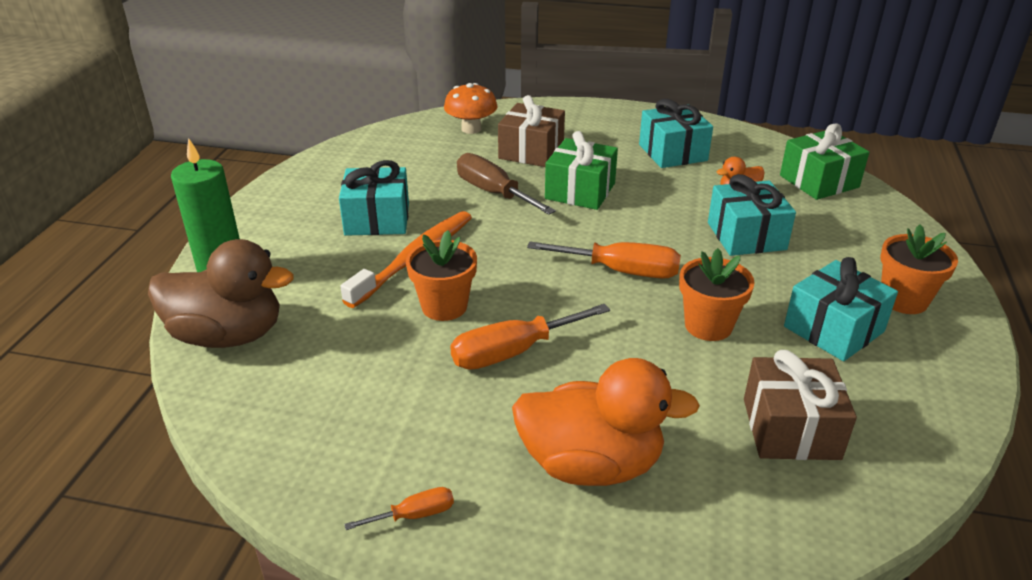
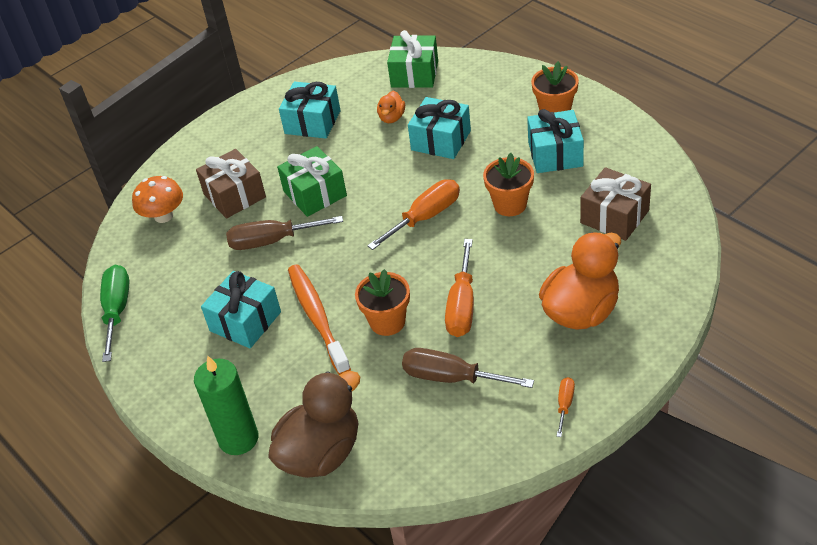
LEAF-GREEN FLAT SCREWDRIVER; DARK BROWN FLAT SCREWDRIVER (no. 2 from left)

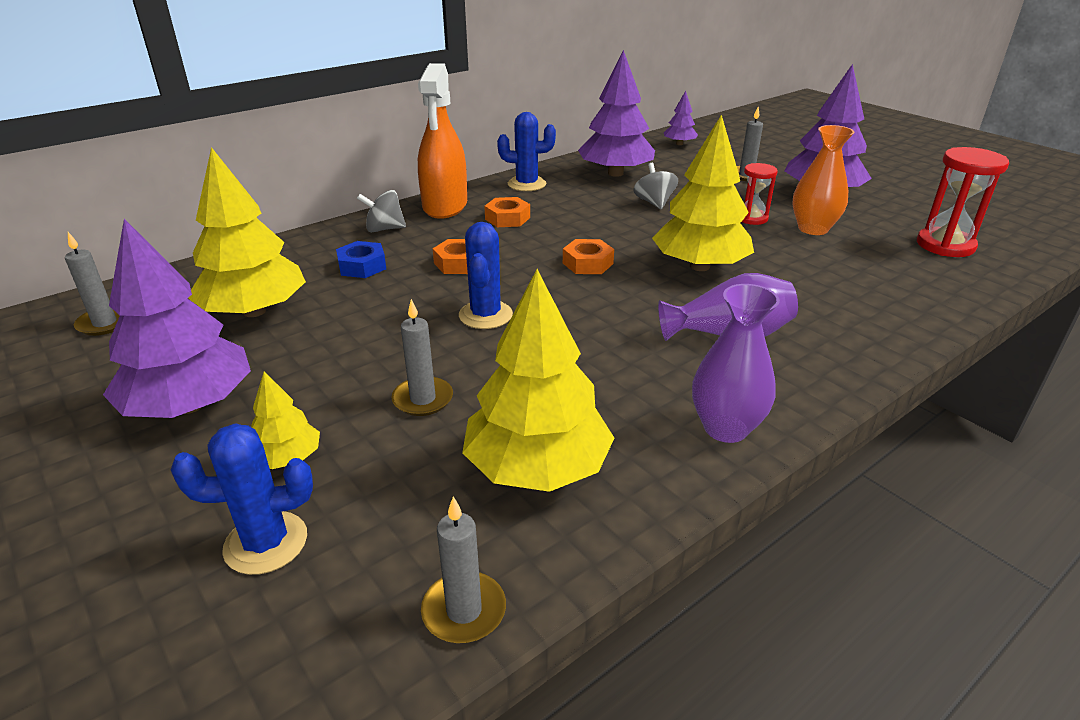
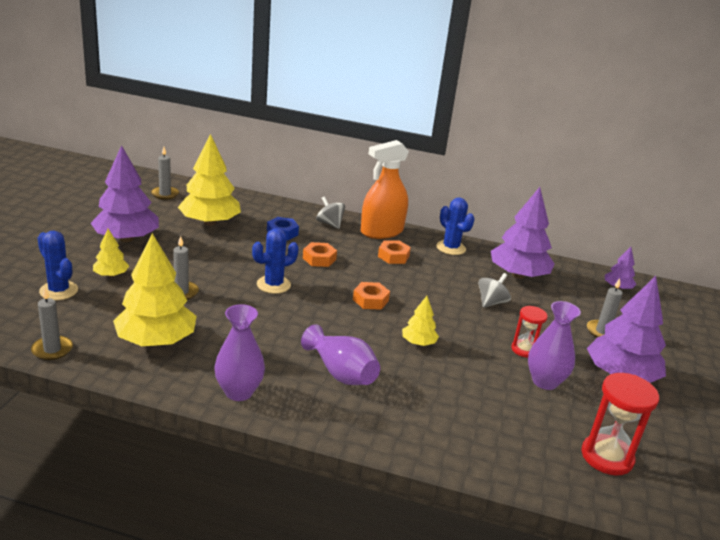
YELLOW FIR TREE (no. 4 from left); PURPLE FLOWER VASE (no. 3 from left)

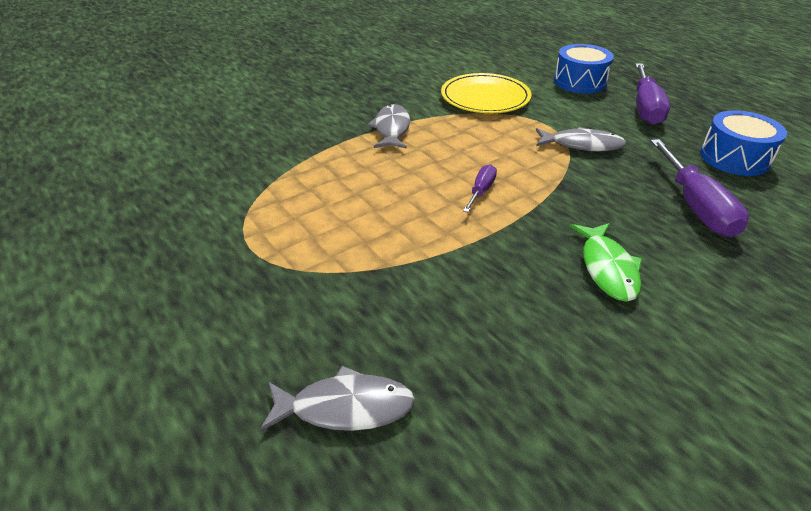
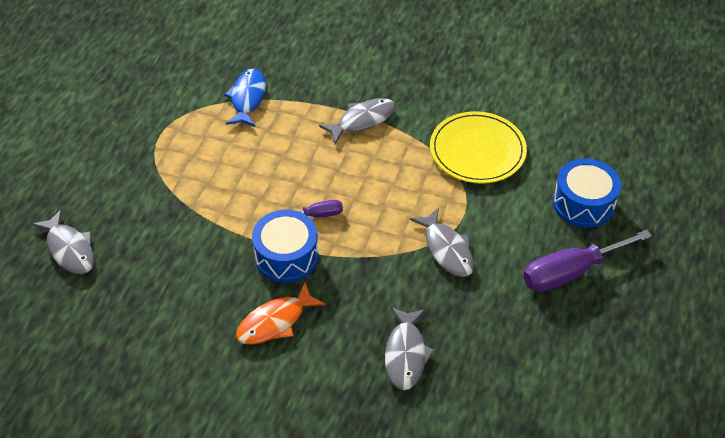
ROYAL BLUE FISH; ORANGE FISH; ROYAL BLUE DRUM (no. 1 from left); GREY FISH (no. 3 from left)

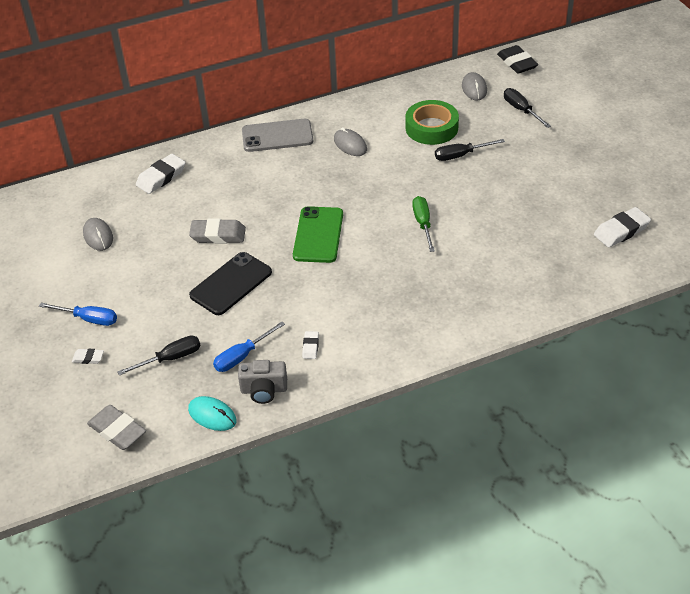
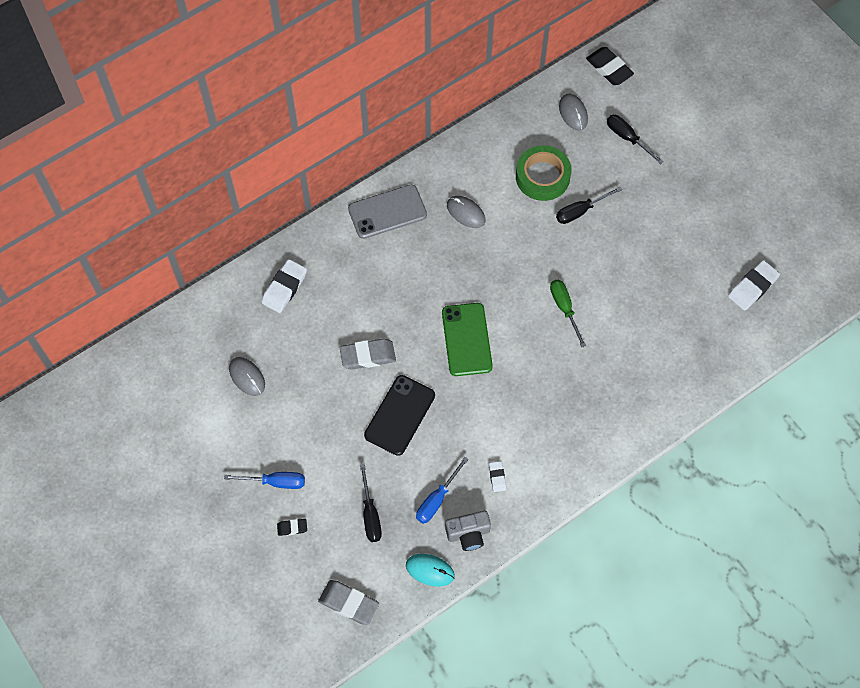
BLACK GUM ERASER (no. 1 from left); BLACK FLAT SCREWDRIVER (no. 1 from left)

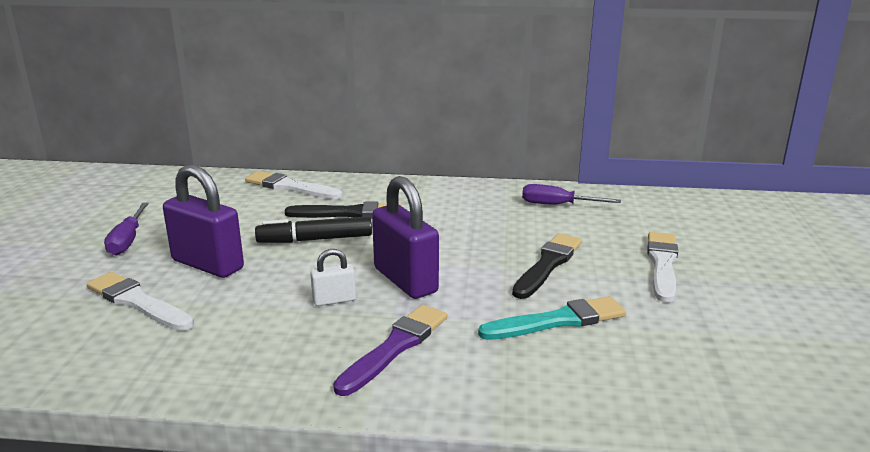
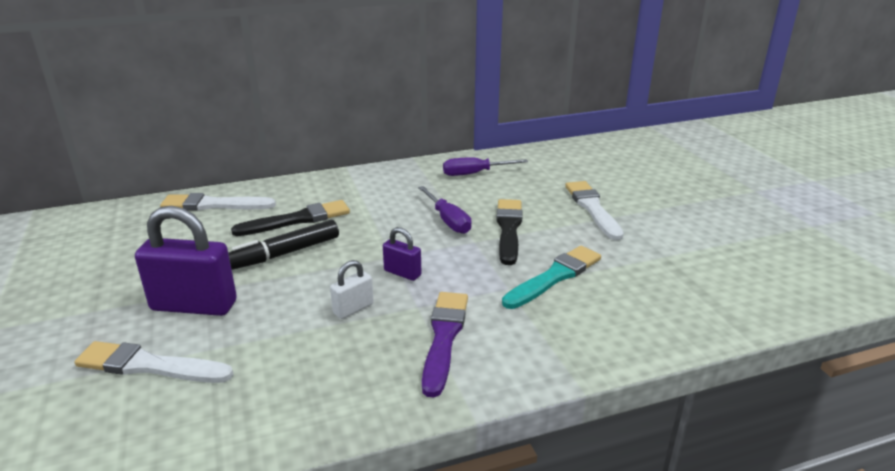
PURPLE PADLOCK (no. 2 from left); PURPLE FLAT SCREWDRIVER (no. 1 from left)

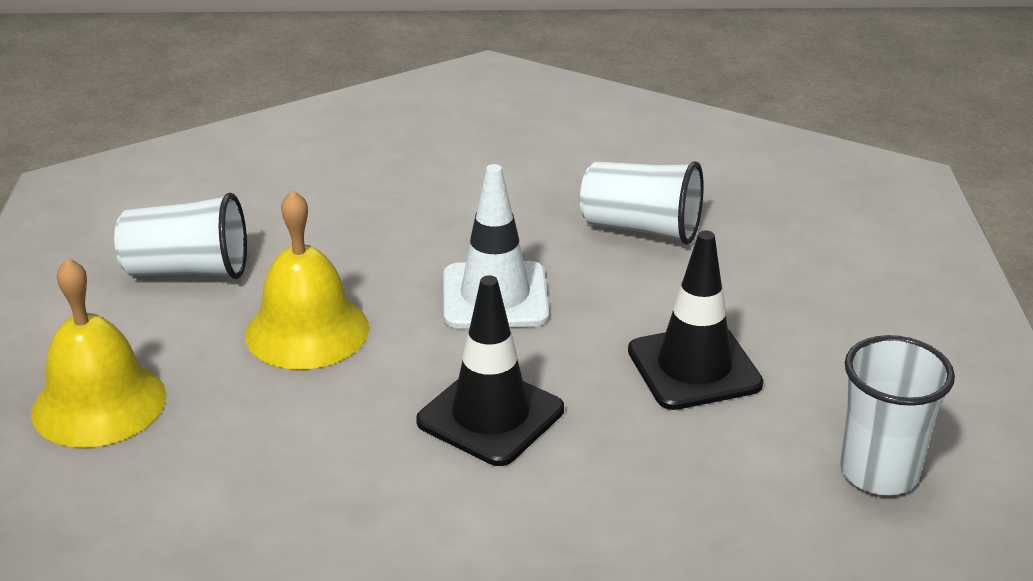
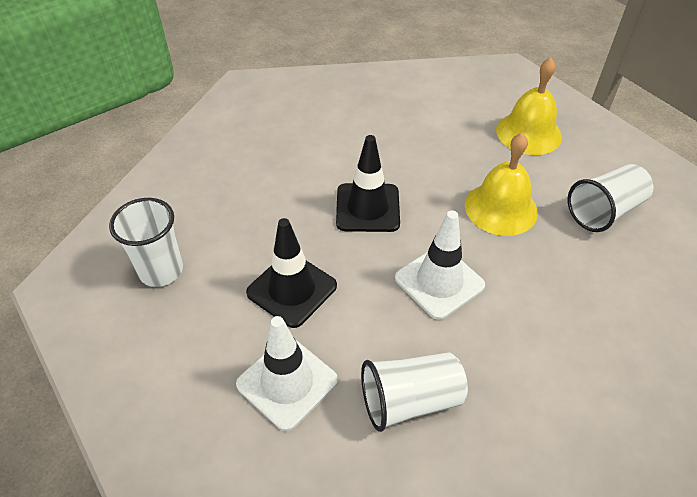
SNOW-WHITE ROAD CONE (no. 1 from left)

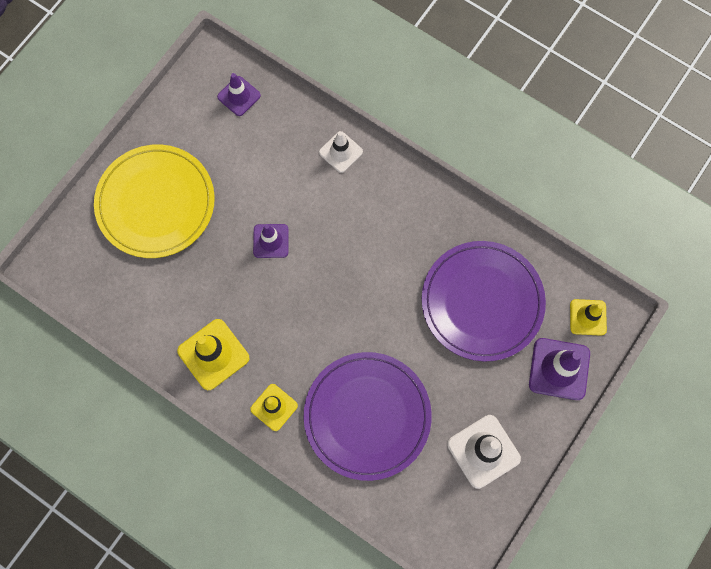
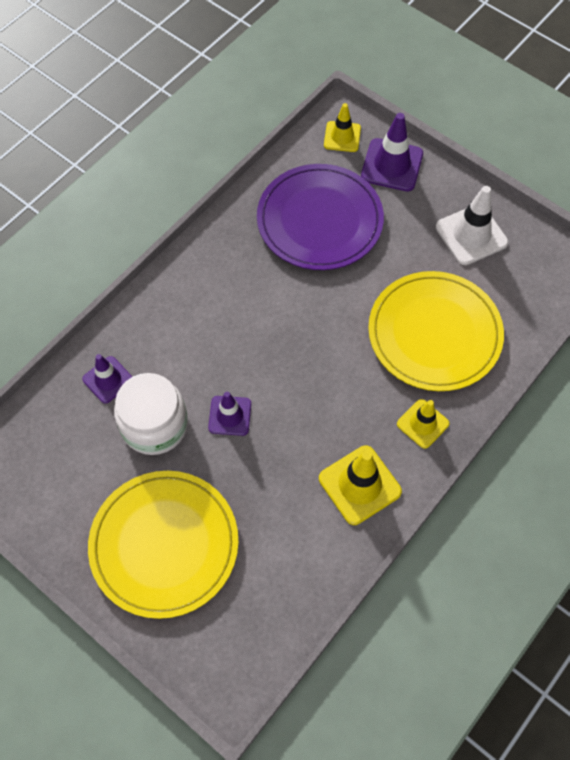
PURPLE ROAD CONE (no. 1 from left); SNOW-WHITE JAR; YELLOW FLAT DISH (no. 2 from left); SNOW-WHITE ROAD CONE (no. 1 from left in the first image)

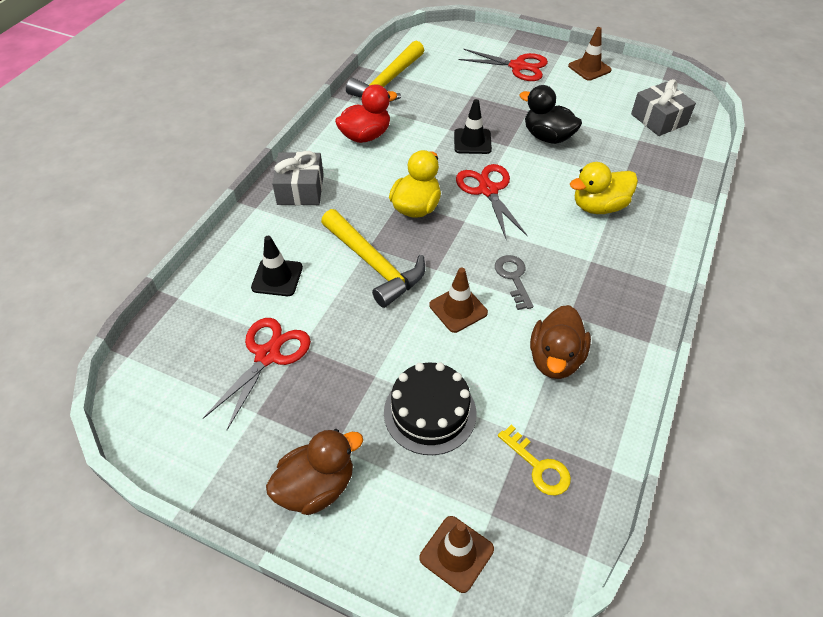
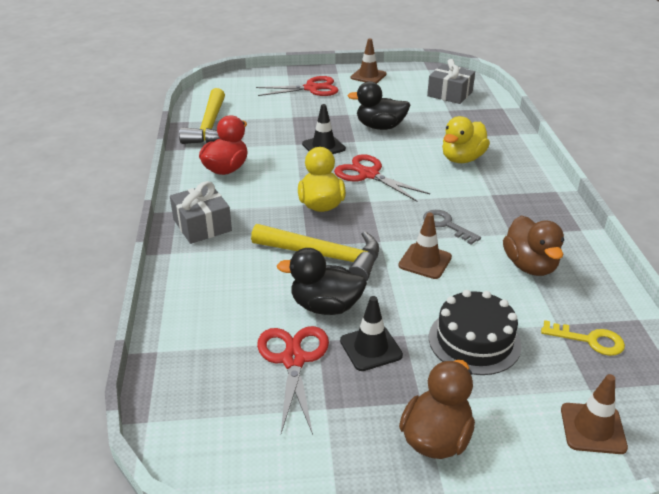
BLACK DUCK (no. 1 from left); BLACK ROAD CONE (no. 2 from left)

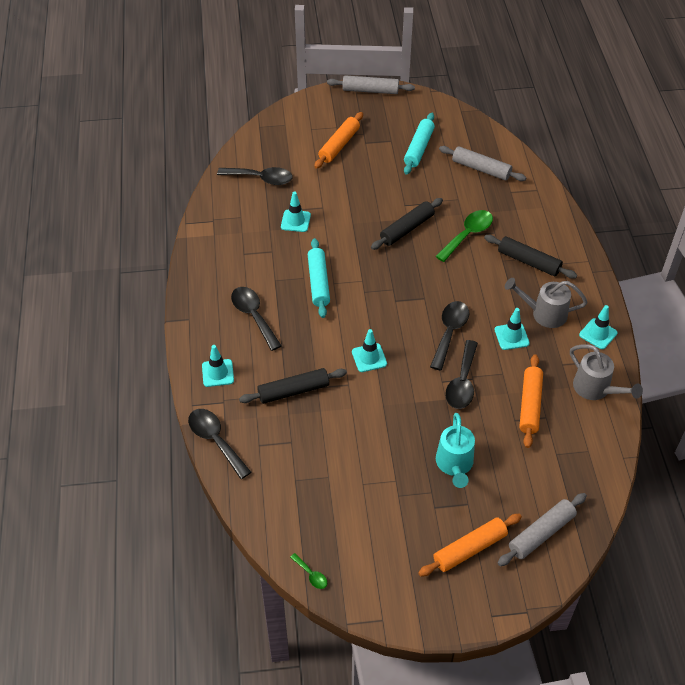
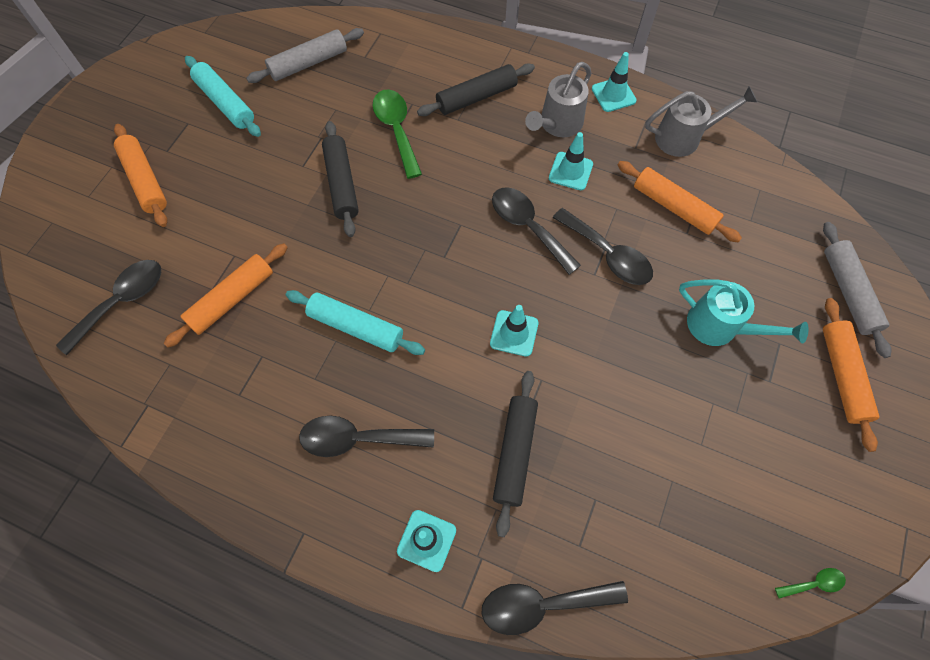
ORANGE PASTRY ROLLER (no. 2 from left); GREY PASTRY ROLLER (no. 1 from left in the first image)

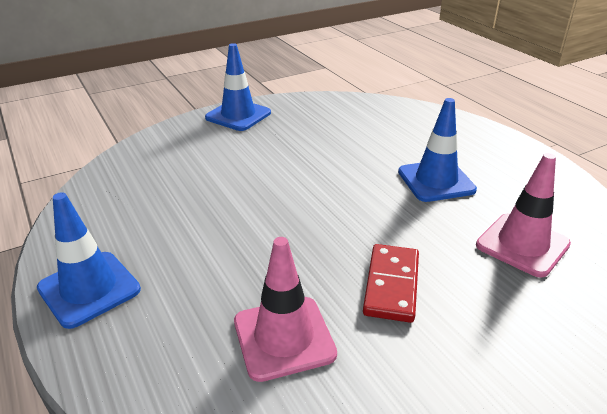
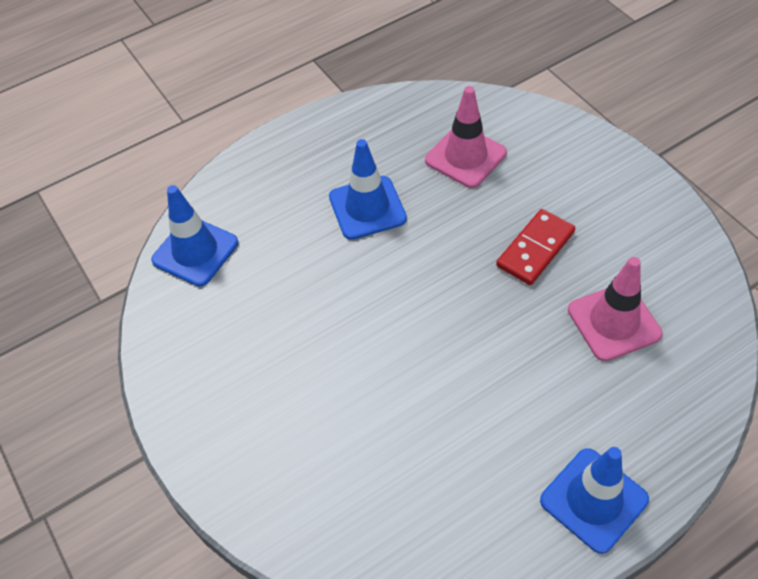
ROYAL BLUE ROAD CONE (no. 1 from left); RED DOMINO TILE

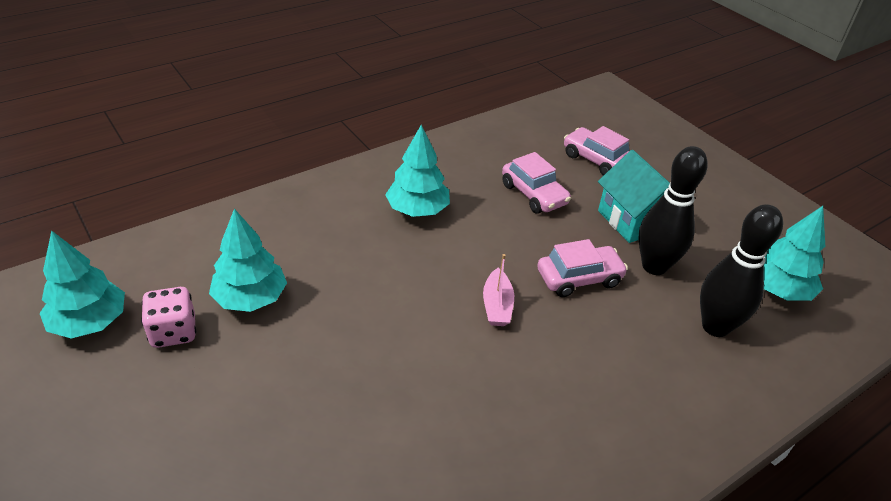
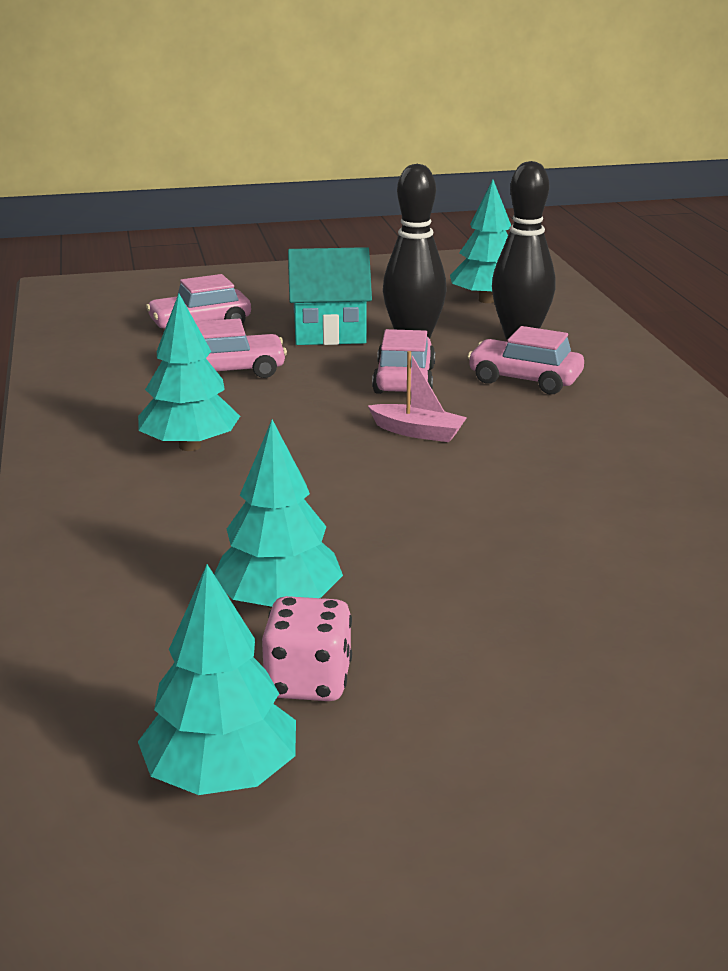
PINK TOY CAR (no. 4 from left)

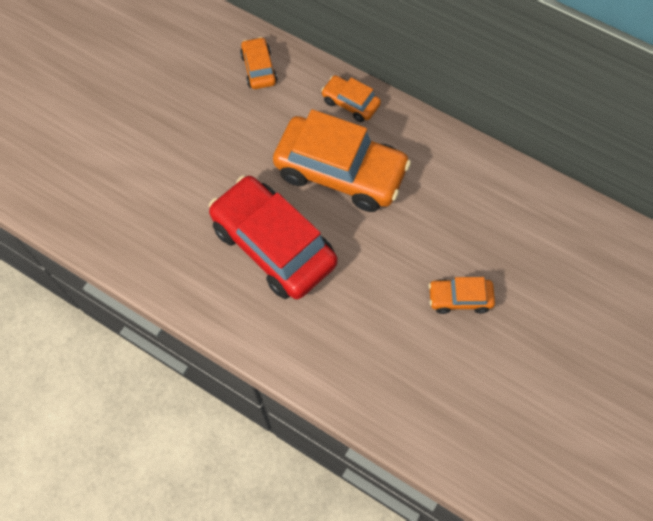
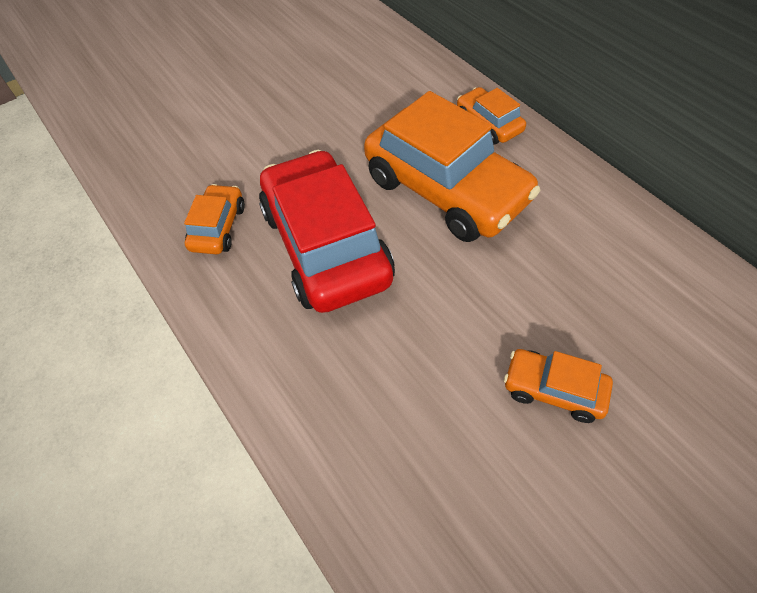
ORANGE TOY CAR (no. 1 from left)

